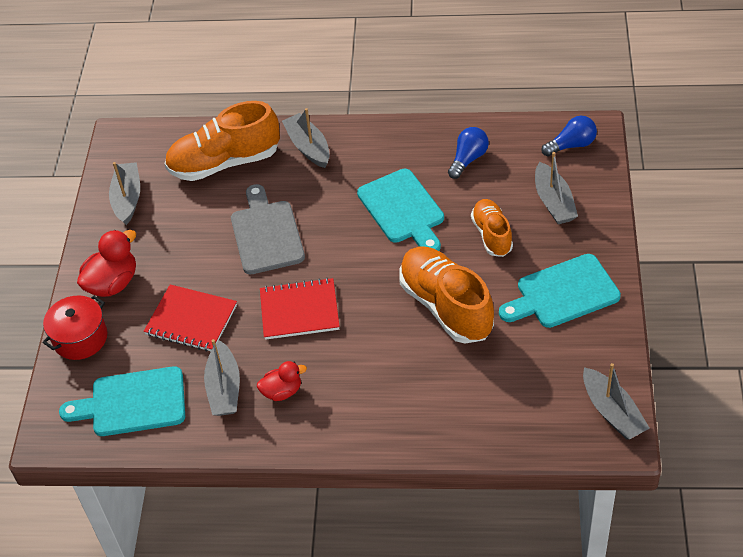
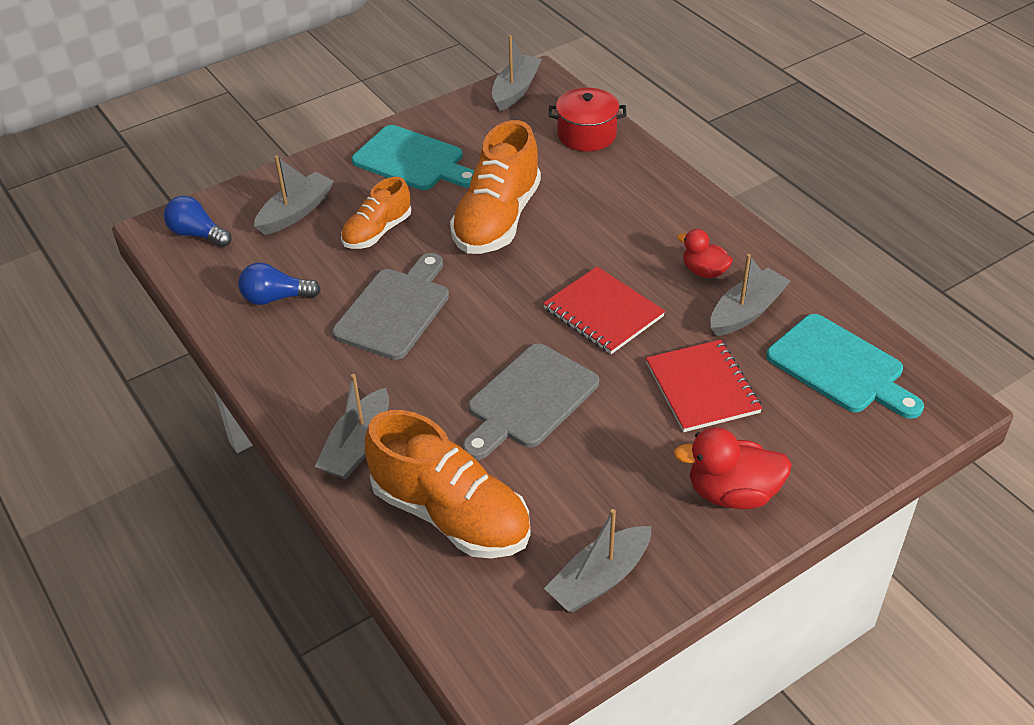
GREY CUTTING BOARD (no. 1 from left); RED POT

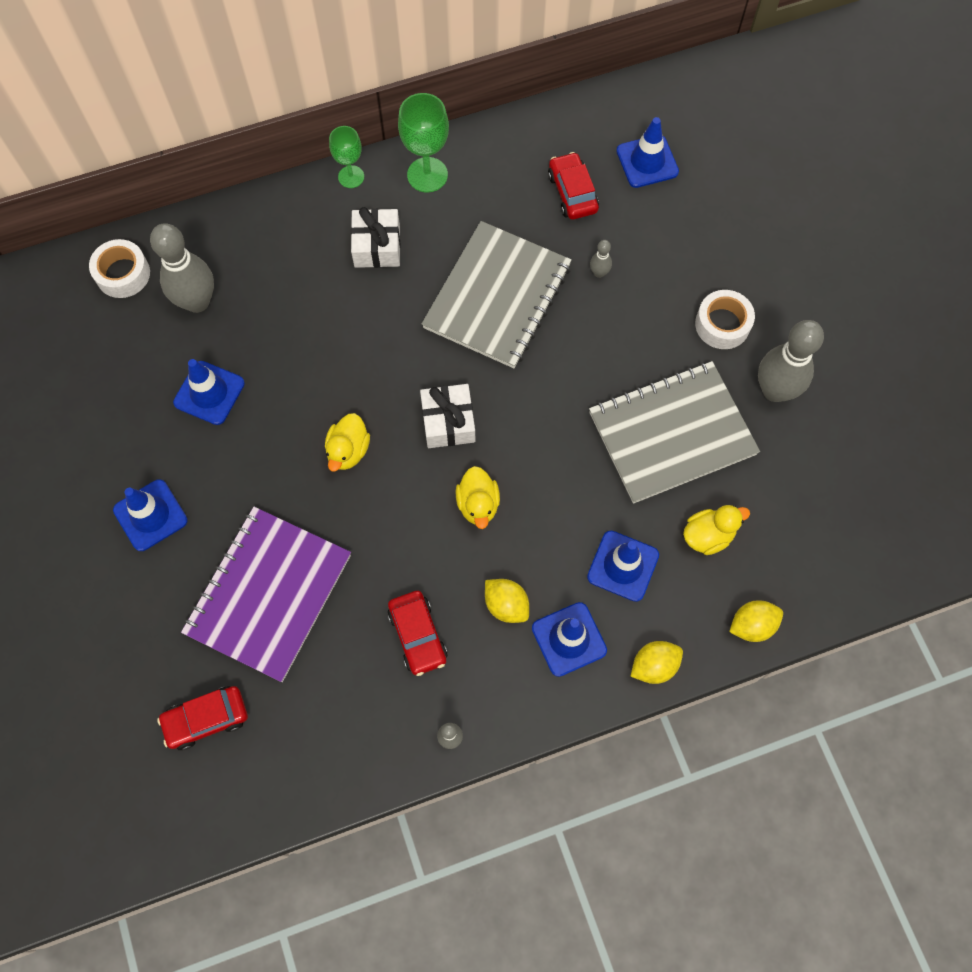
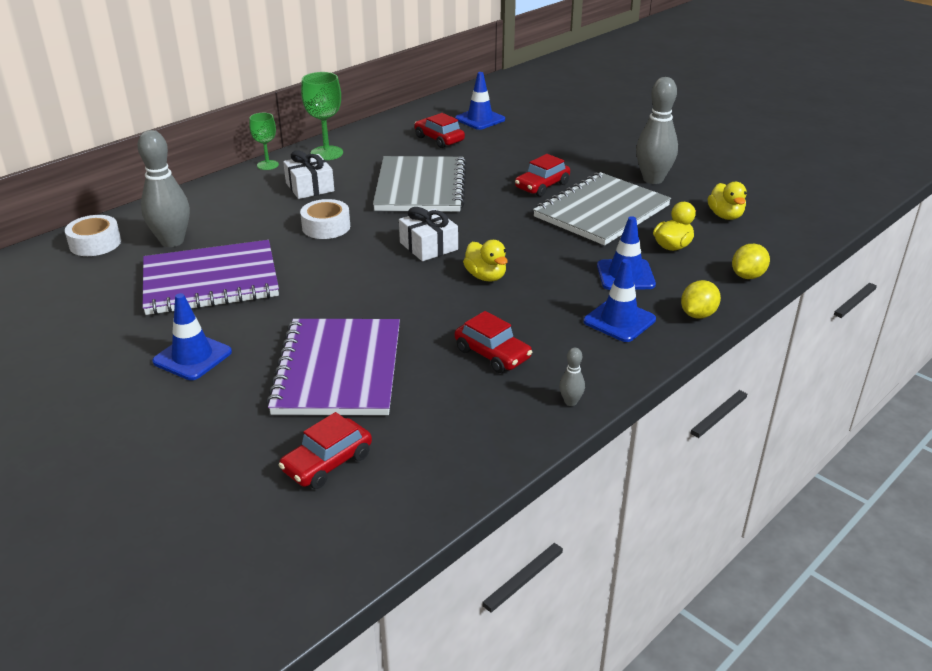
PURPLE EXERCISE BOOK (no. 1 from left); SNOW-WHITE STICKY TAPE (no. 2 from left); RED TOY CAR (no. 4 from left); YELLOW DUCK (no. 3 from left); YELLOW TOY LEMON (no. 1 from left in the first image); GREY TENPIN (no. 3 from left in the first image)

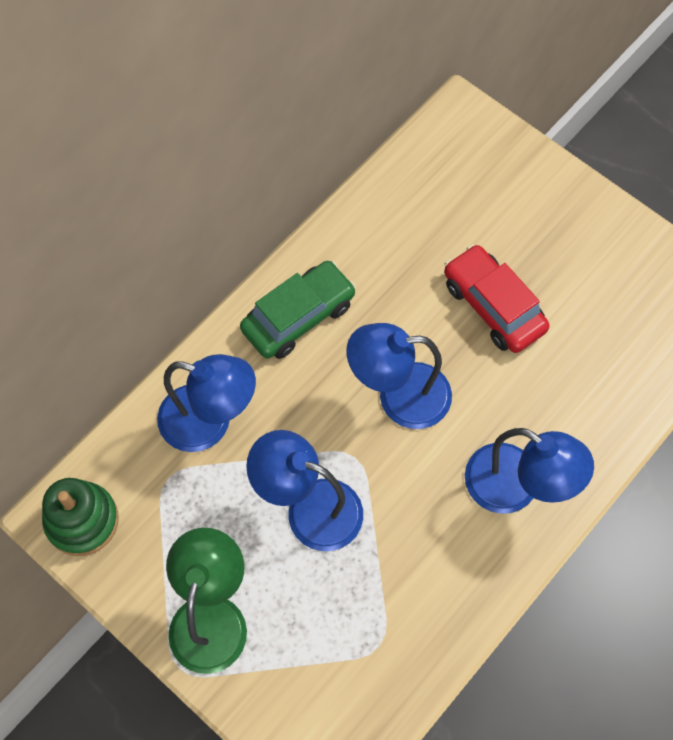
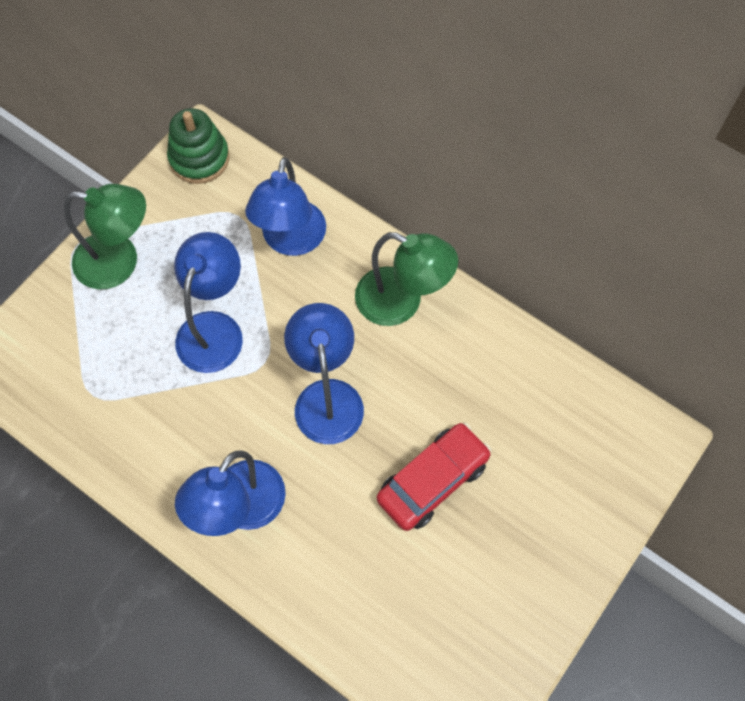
LEAF-GREEN READING LAMP (no. 2 from left)

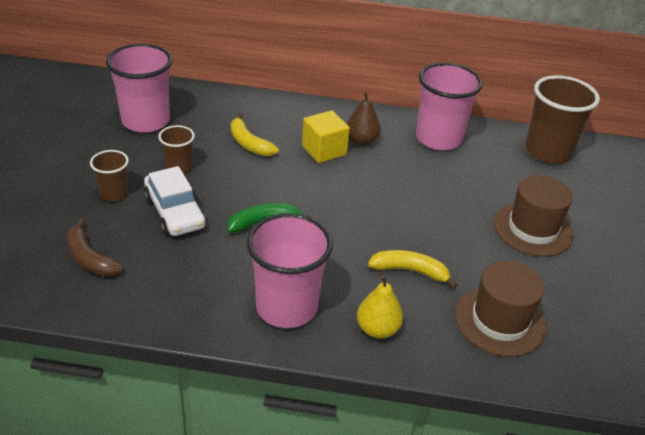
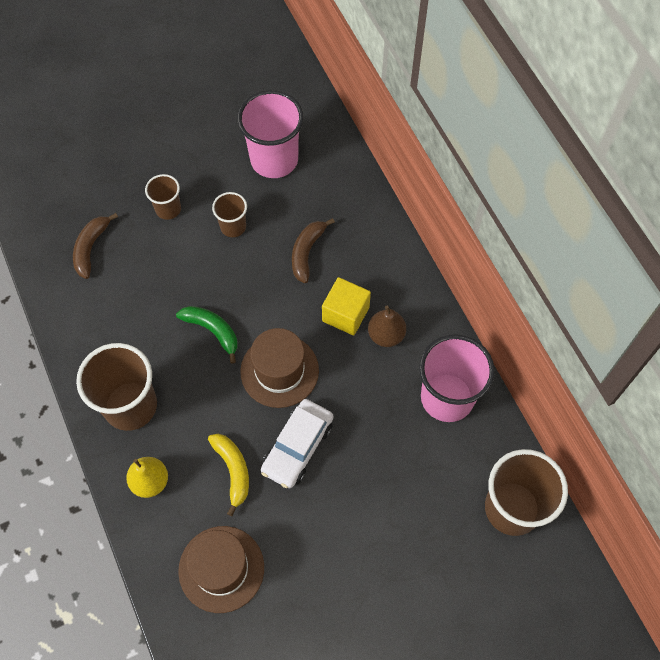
DARK BROWN TUMBLER (no. 1 from left); DARK BROWN HAT (no. 2 from left); SNOW-WHITE TOY CAR; DARK BROWN BANANA FRUIT (no. 2 from left)

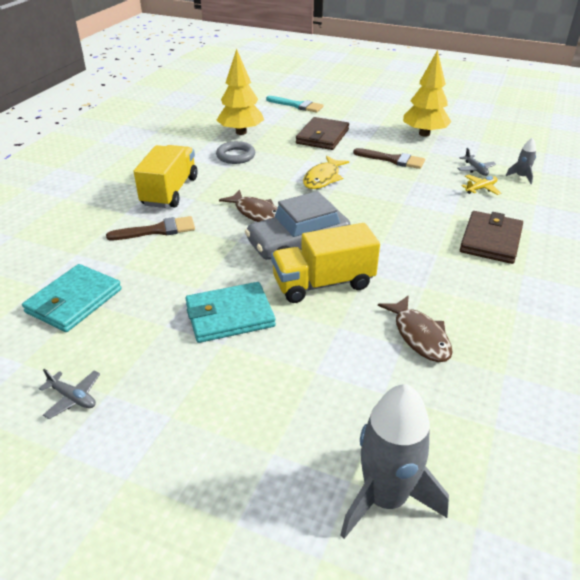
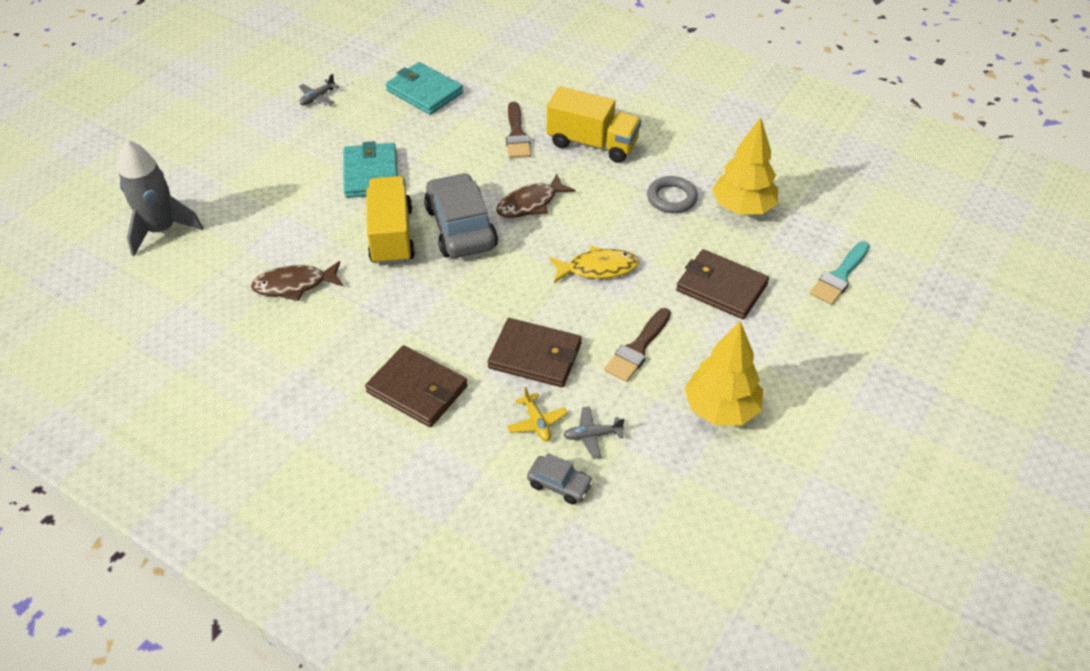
DARK BROWN BILLFOLD (no. 2 from left); GREY TOY CAR (no. 2 from left); YELLOW FISH

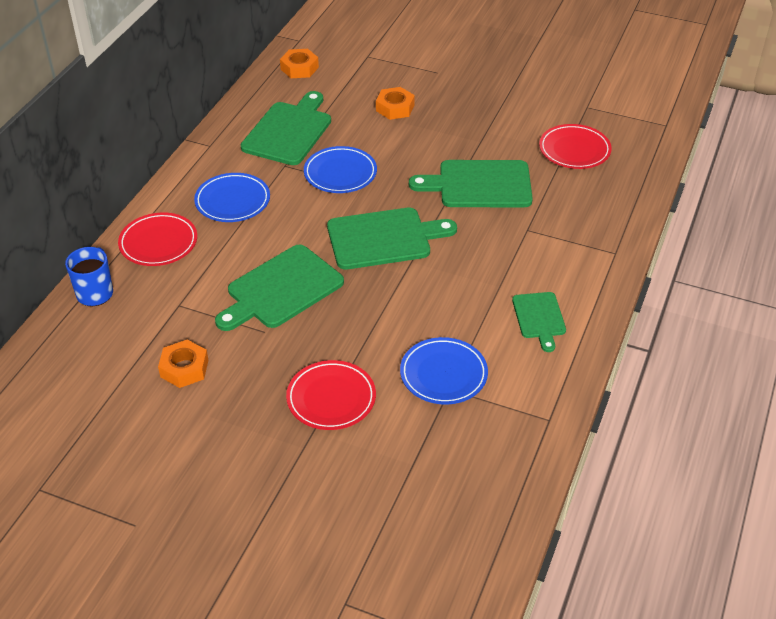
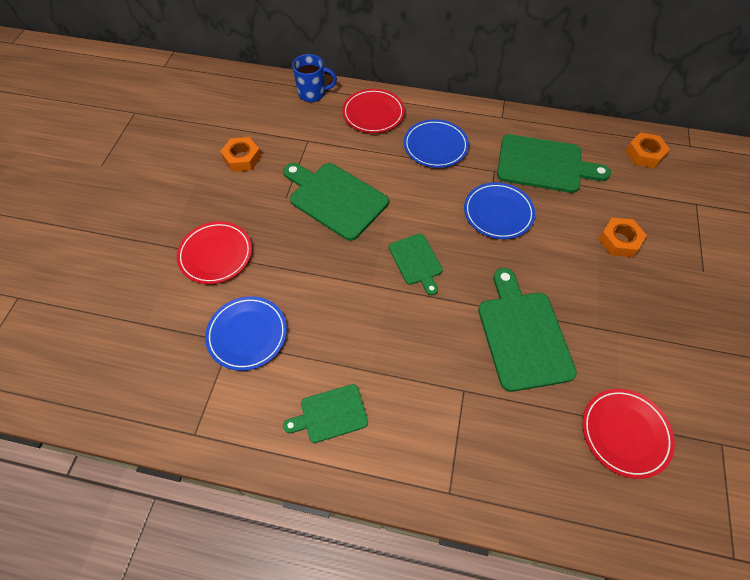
LEAF-GREEN CUTTING BOARD (no. 3 from left)

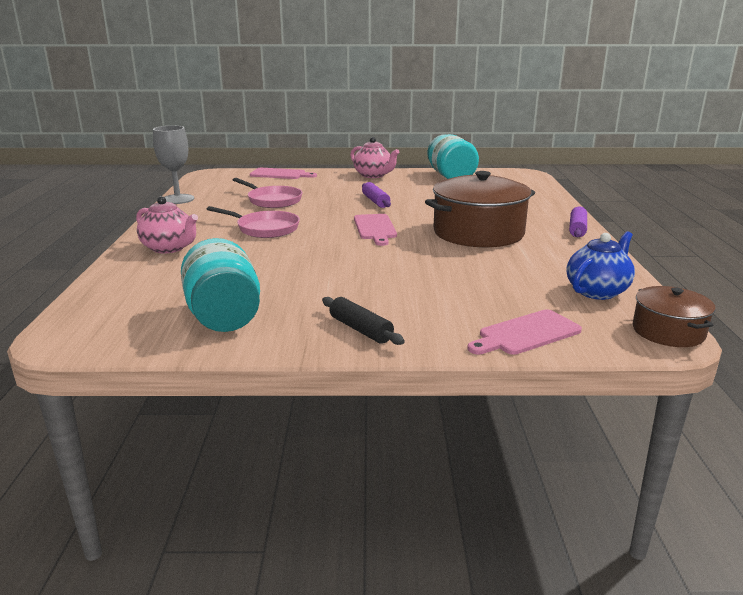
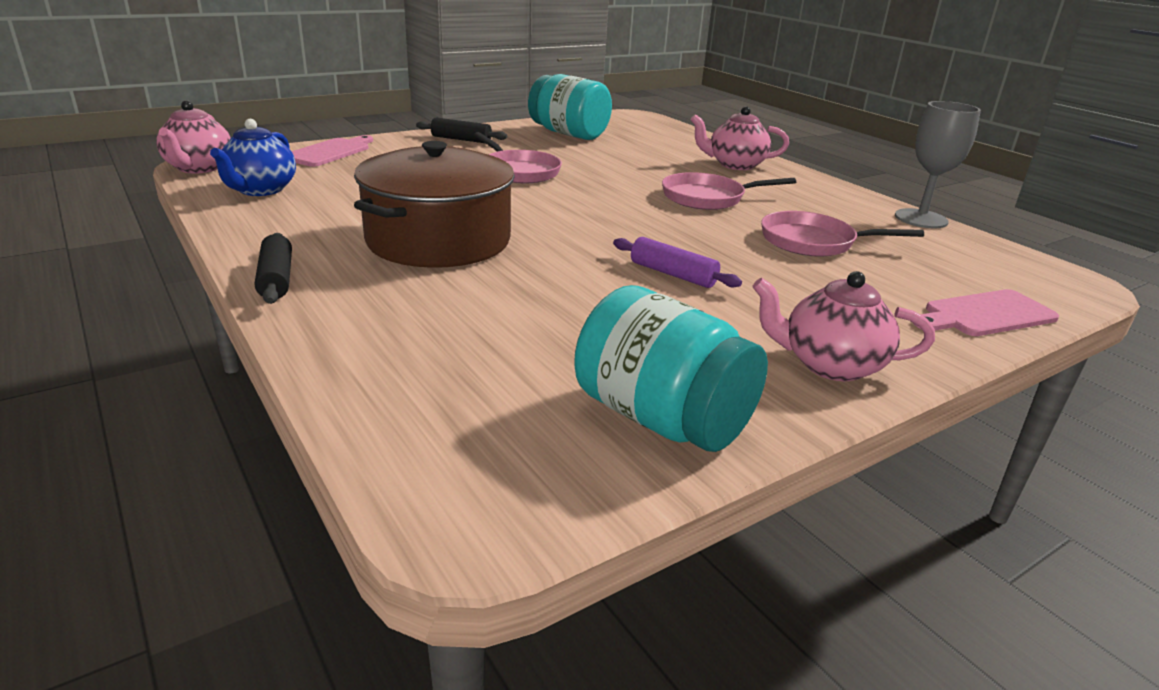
PINK TEAPOT (no. 1 from left); BLACK PASTRY ROLLER (no. 1 from left); PINK PAN (no. 1 from left); PINK CUTTING BOARD (no. 2 from left in the first image)

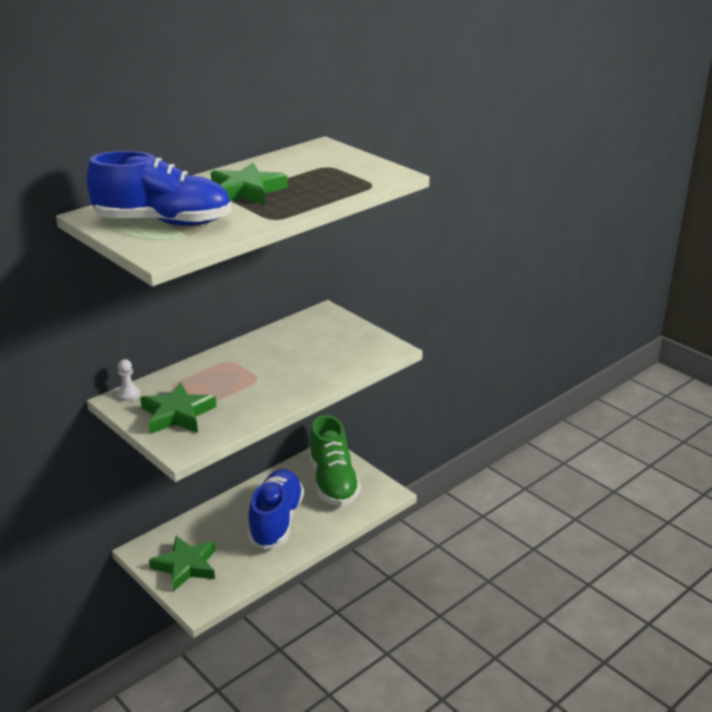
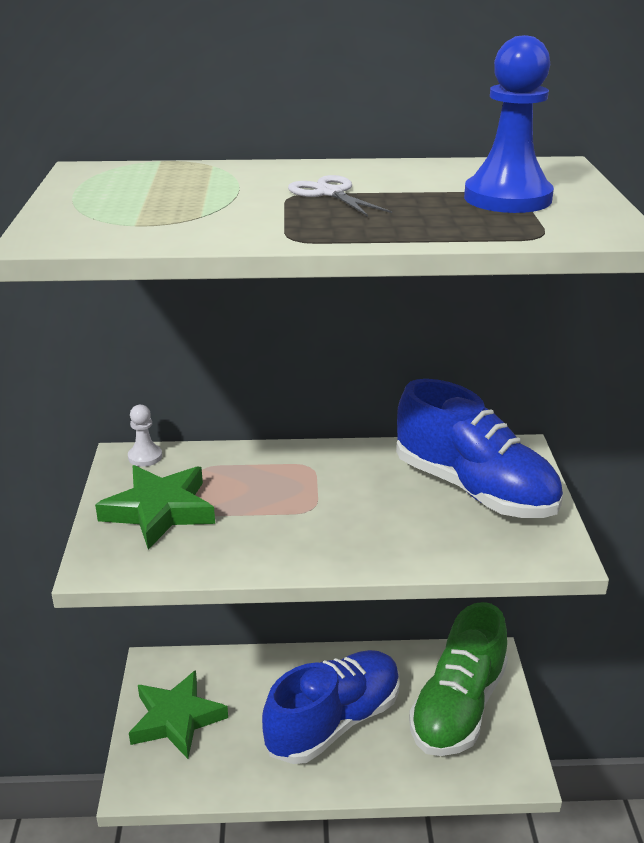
SNOW-WHITE SHEARS; ROYAL BLUE LACE-UP SHOE (no. 2 from left); ROYAL BLUE PAWN

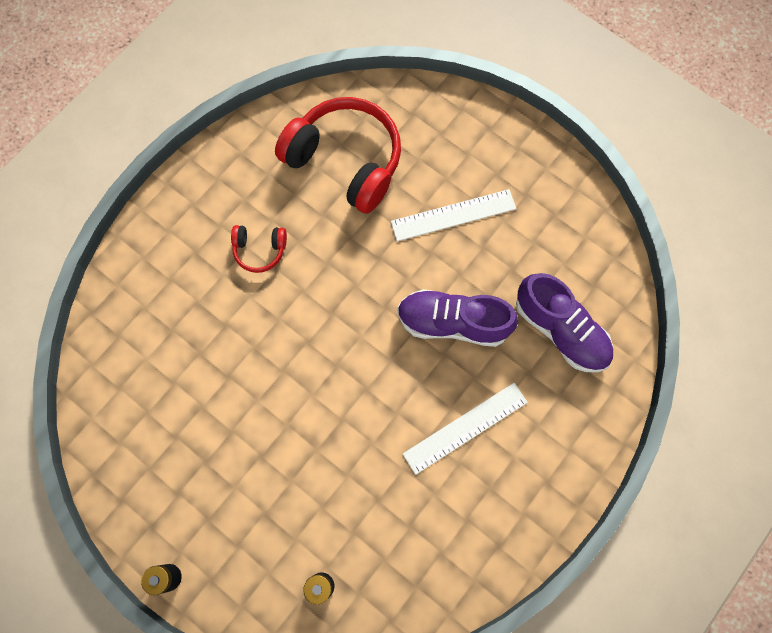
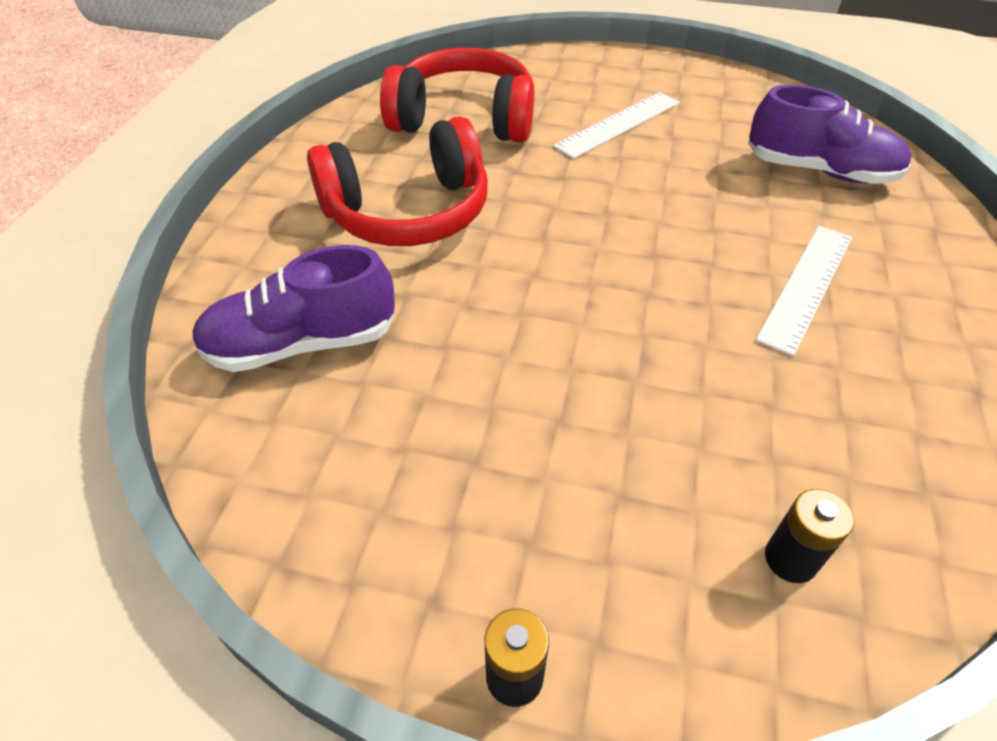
PURPLE LACE-UP SHOE (no. 1 from left); RED OVER-EAR HEADPHONES (no. 1 from left)

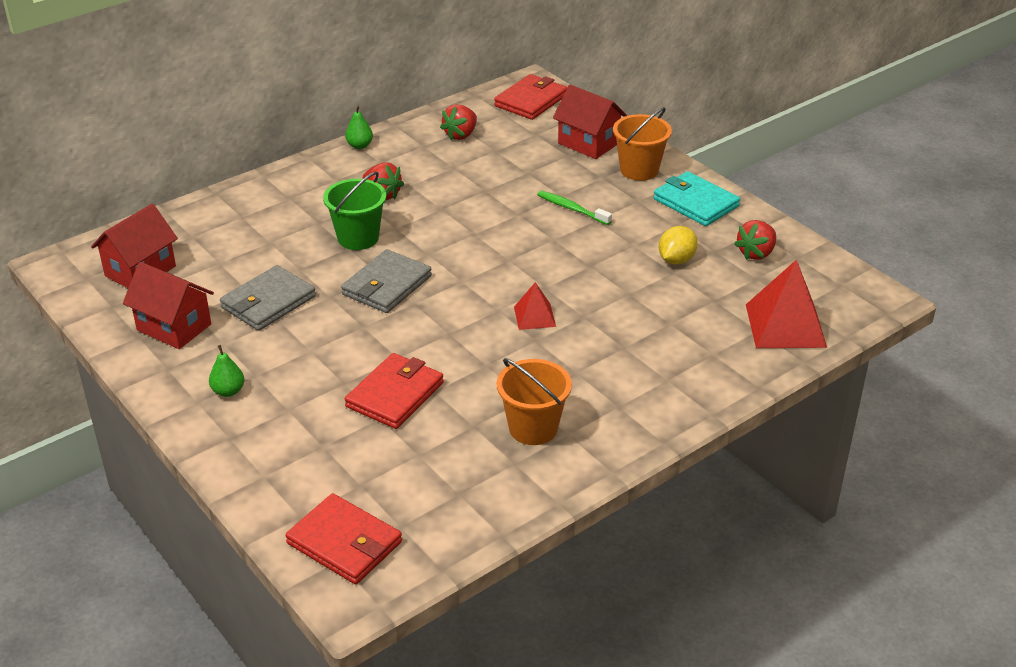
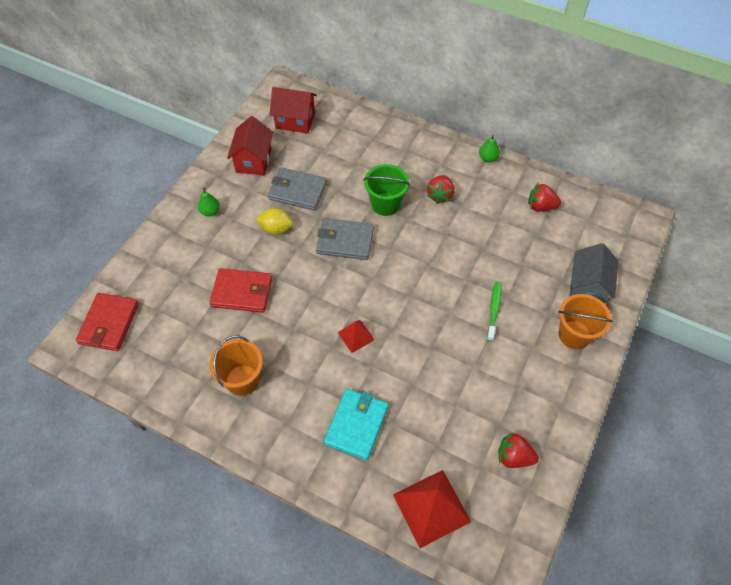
YELLOW TOY LEMON; TEAL BILLFOLD; GREY HOUSE; RED BILLFOLD (no. 3 from left in the first image)

